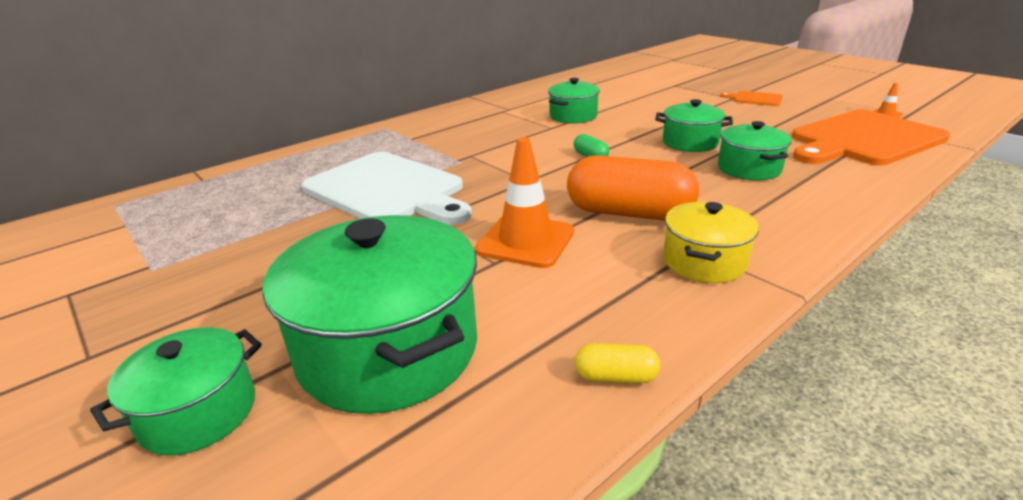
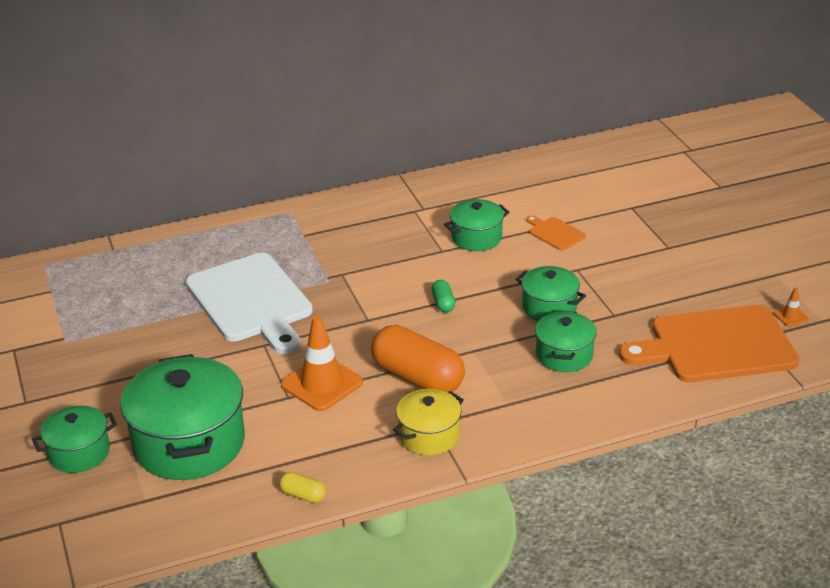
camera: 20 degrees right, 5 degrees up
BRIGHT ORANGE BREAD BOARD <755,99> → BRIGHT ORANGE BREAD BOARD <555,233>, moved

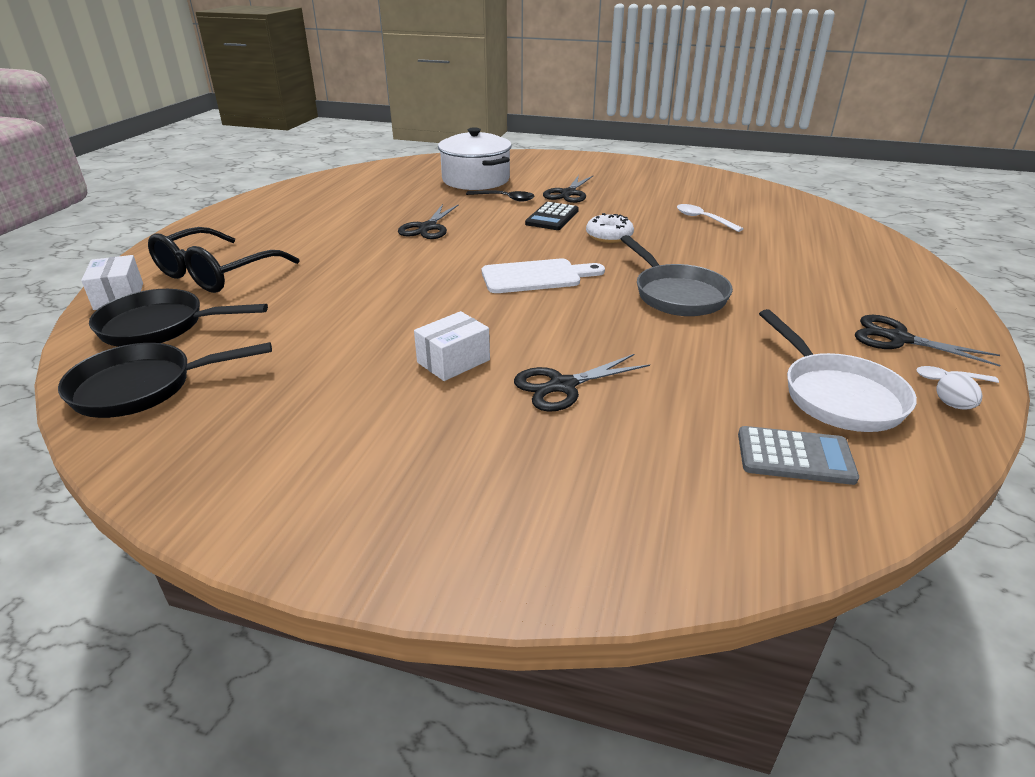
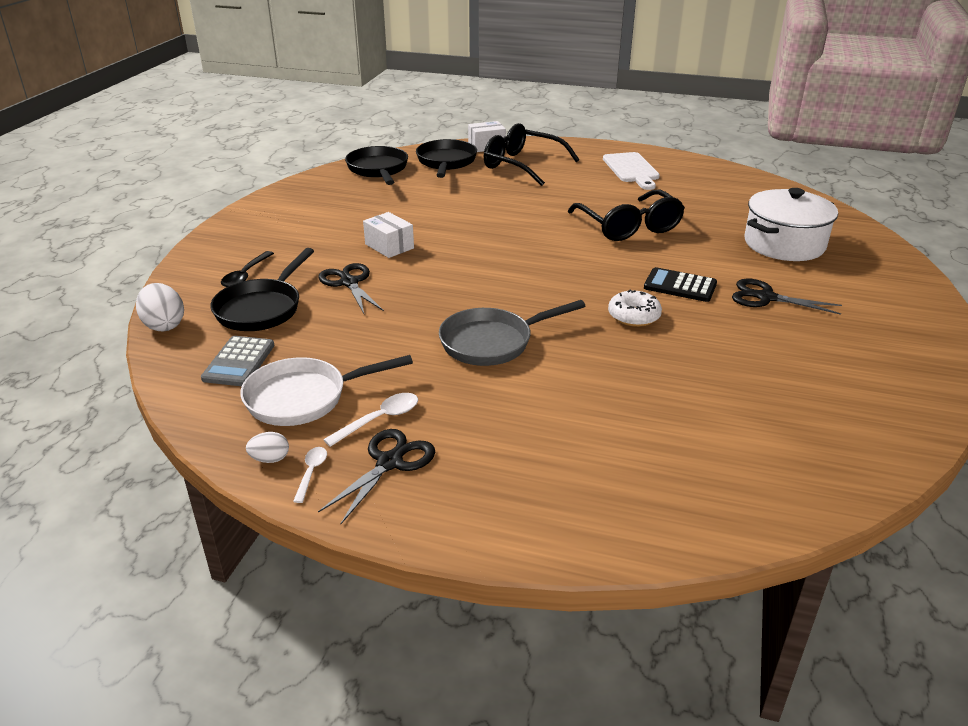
camera: 90 degrees right, 0 degrees up
BLACK PAIR OF SCISSORS <427,228> → BLACK SPECTACLES <629,227>
BLACK TABLESPOON <505,199> → BLACK TABLESPOON <246,275>, moved
PURE WHITE BREAD BOARD <536,276> → PURE WHITE BREAD BOARD <632,169>, moved
PURE WHITE TABLESPOON <703,219> → PURE WHITE TABLESPOON <379,420>, moved
- → PURE WHITE EGG <164,325>
- → BLACK FRYING PAN <262,308>

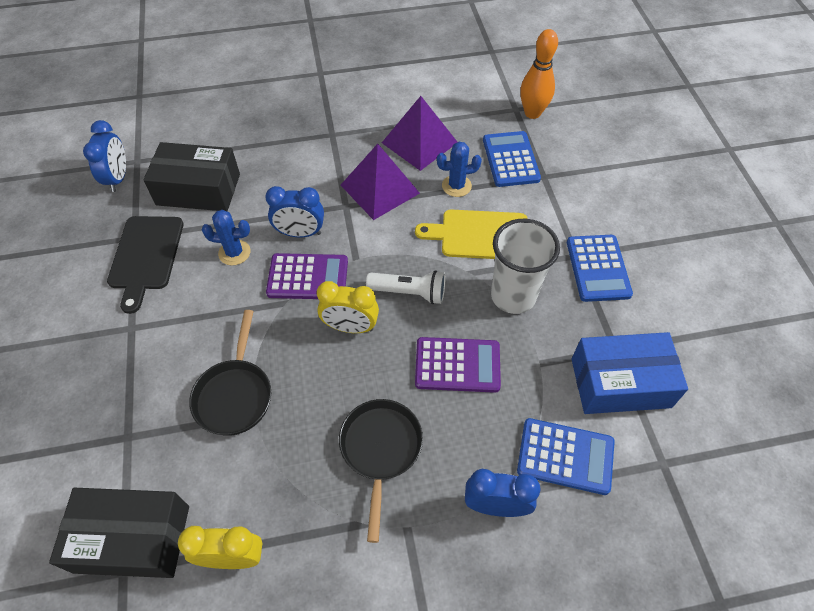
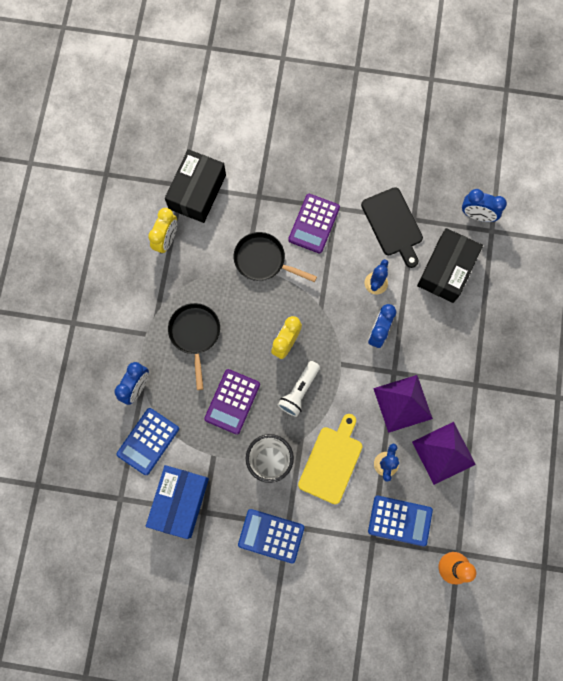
camera: 110 degrees right, 20 degrees up
BLACK BREAD BOARD <146,256> → BLACK BREAD BOARD <393,224>, 135 degrees counterclockwise
PURPLE CALCULATOR <308,277> → PURPLE CALCULATOR <314,223>, moved
BLACK FRYING PAN <380,450> → BLACK FRYING PAN <195,334>, 120 degrees counterclockwise

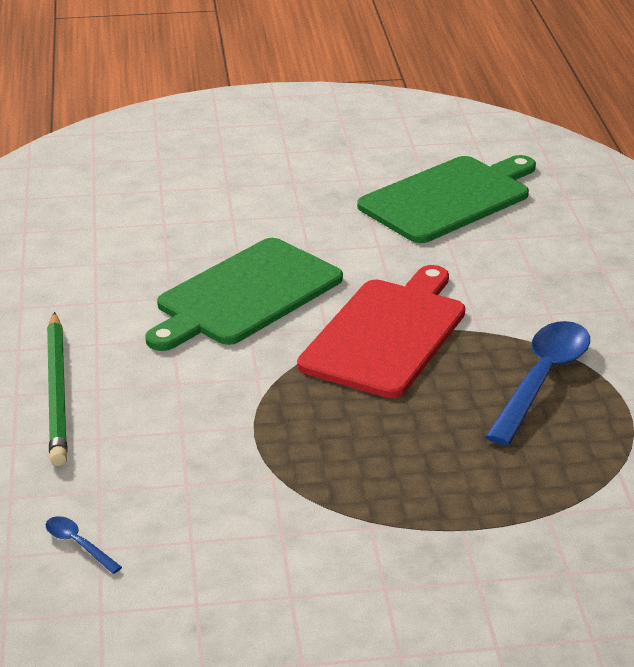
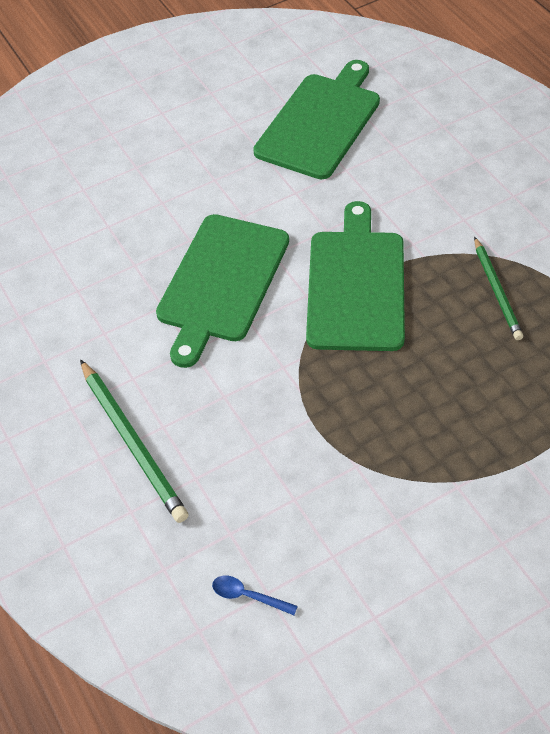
camera: 20 degrees left, 20 degrees up
RED BREAD BOARD <386,334> → LEAF-GREEN BREAD BOARD <356,285>
ROYAL BLUE TABLESPOON <542,380> → LEAF-GREEN WOODEN PENCIL <496,290>

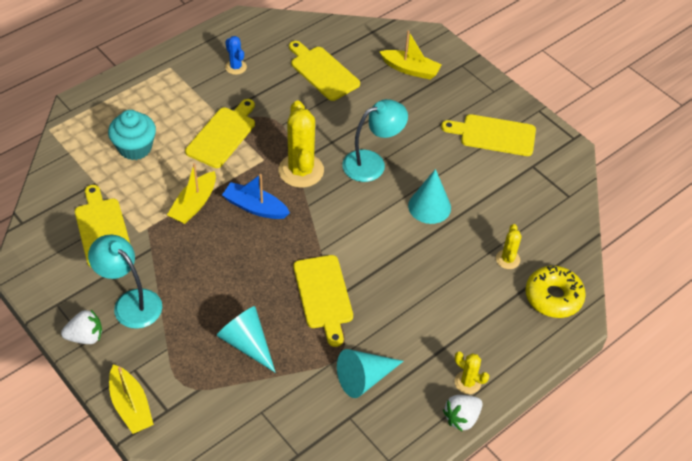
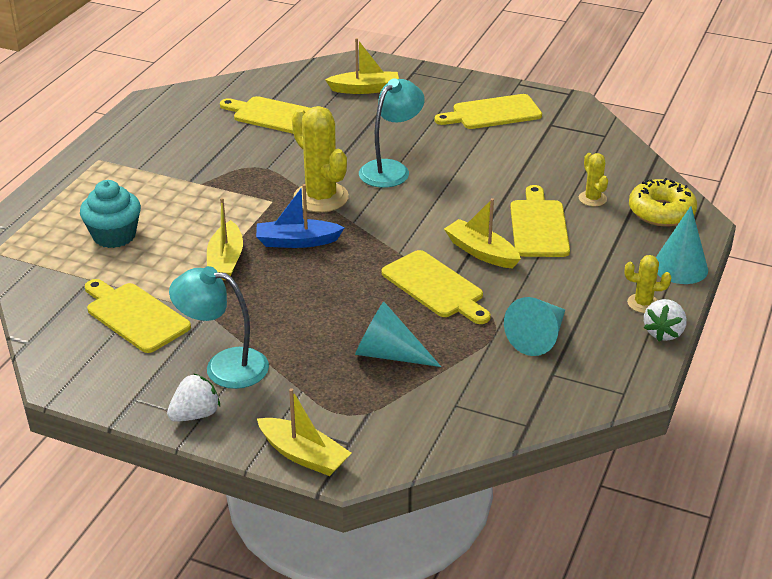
camera: 25 degrees left, 15 degrees down
BRIGHT YELLOW BREAD BOARD <222,135> → BRIGHT YELLOW BREAD BOARD <538,226>, moved
ROYAL BLUE SAGUARO CACTUS <236,67> → -
TEAL CONE SHAPE <429,206> → TEAL CONE SHAPE <680,267>, moved
- → BRIGHT YELLOW BOAT <481,252>

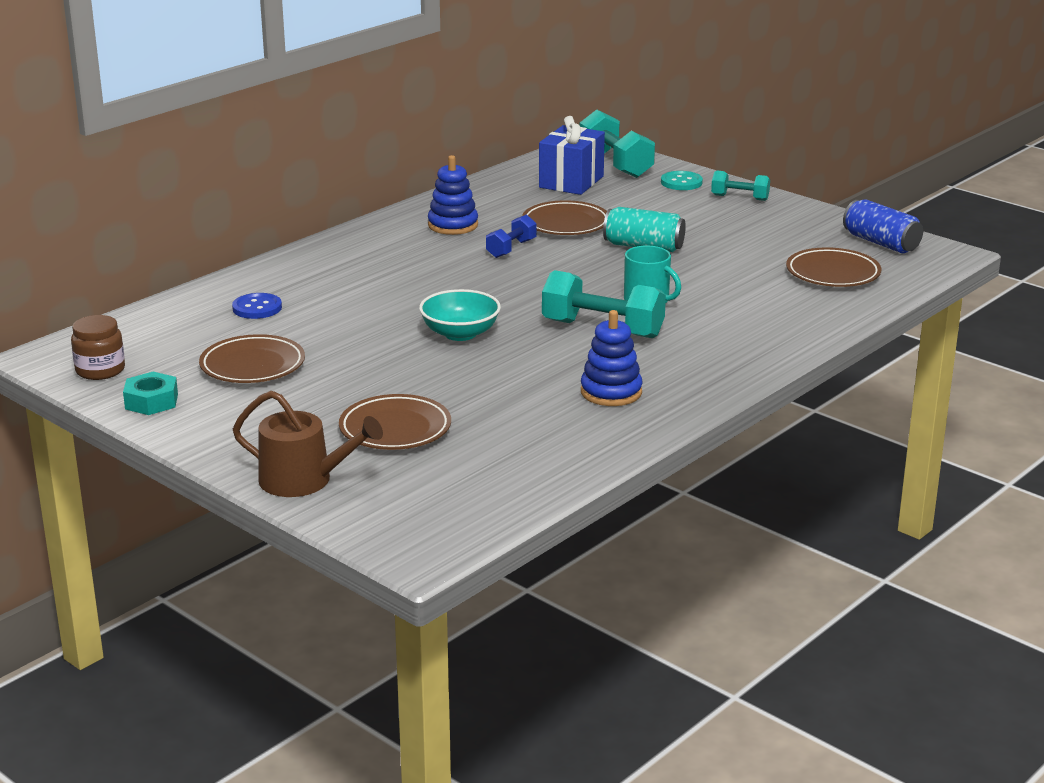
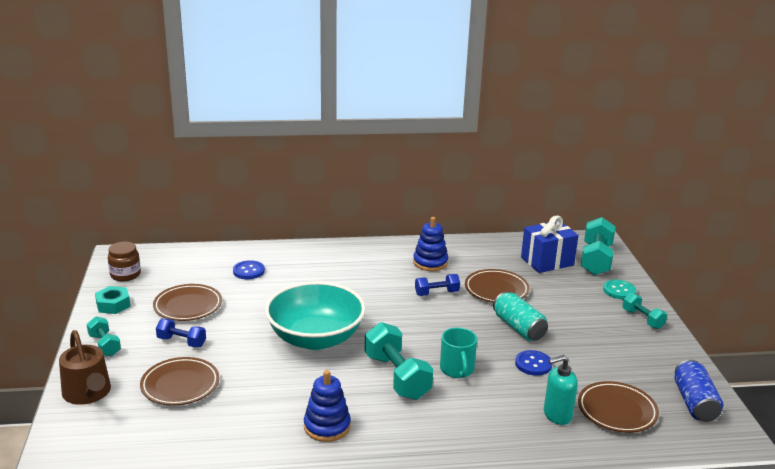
camera: 40 degrees right, 0 degrees up
TEAL SERVING BOWL <460,333> → TEAL SERVING BOWL <315,338>, x1.73
- → TEAL HAND WEIGHT <105,345>
- → ROYAL BLUE HAND WEIGHT <181,342>
- → ROYAL BLUE SEWING BUTTON <533,364>
- → TEAL PUMP BOTTLE <557,415>

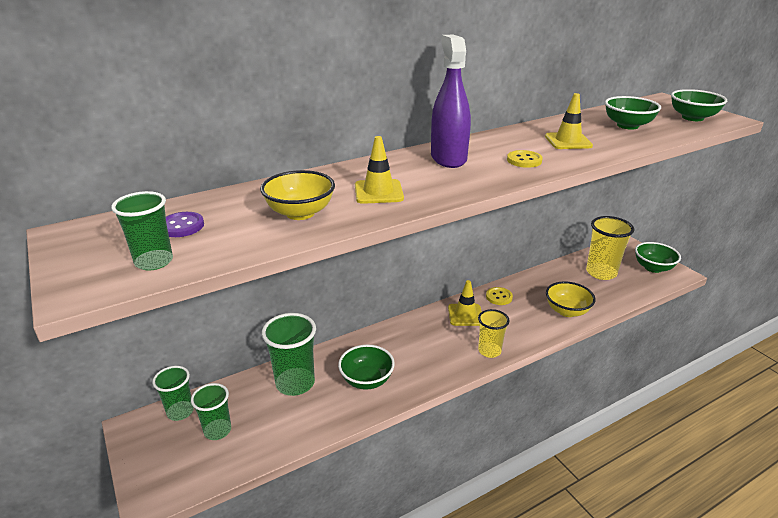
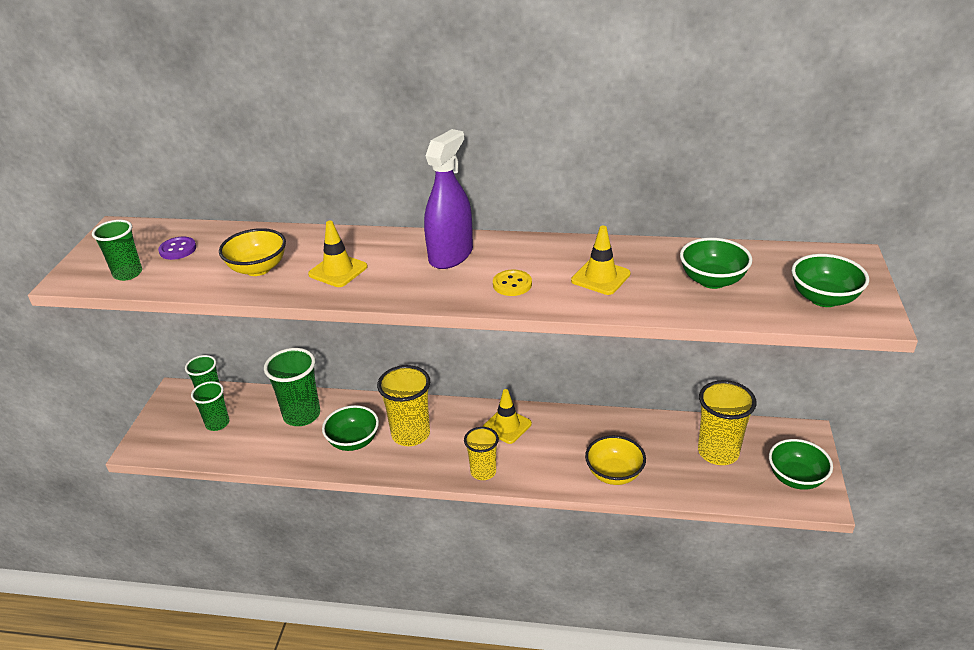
camera: 40 degrees right, 5 degrees up
BRIGHT YELLOW SEWING BUTTON <499,297> → -
- → BRIGHT YELLOW BEAKER <410,434>

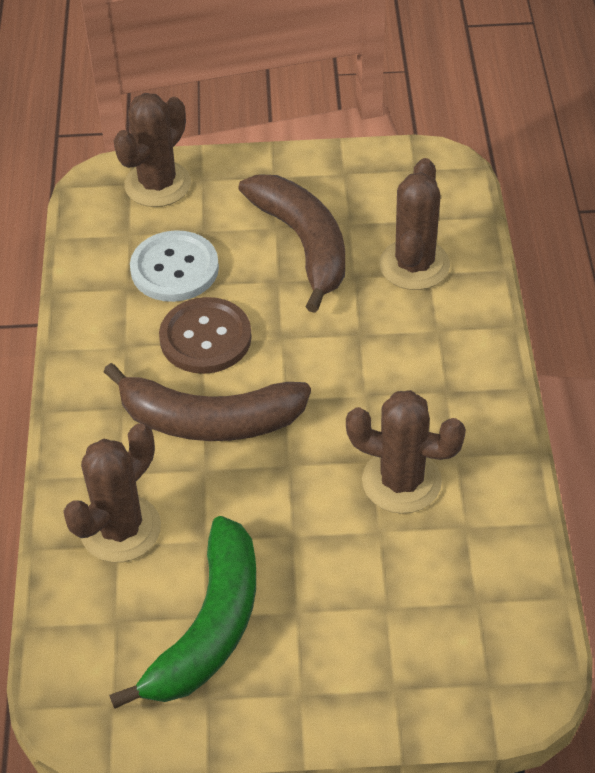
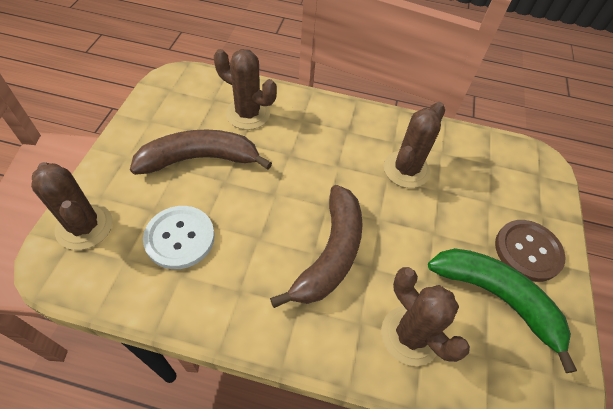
camera: 80 degrees left, 5 degrees up
RUSSET SEWING BUTTON <205,338> → RUSSET SEWING BUTTON <527,251>, moved

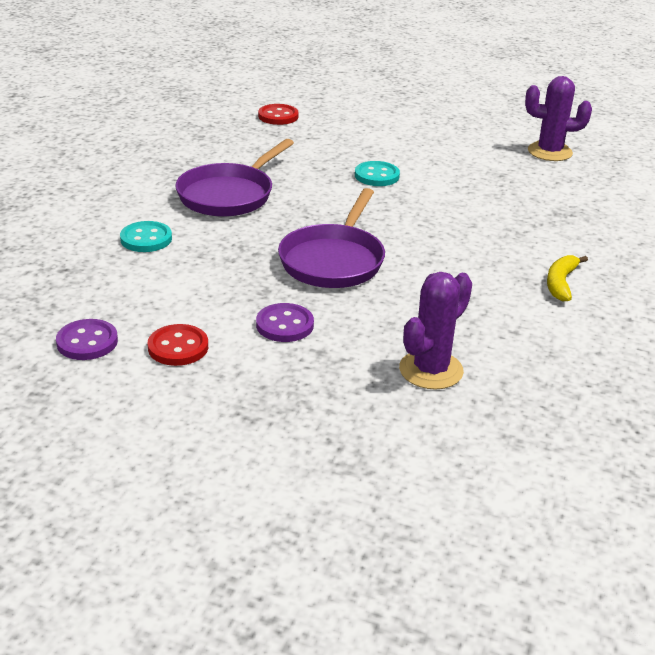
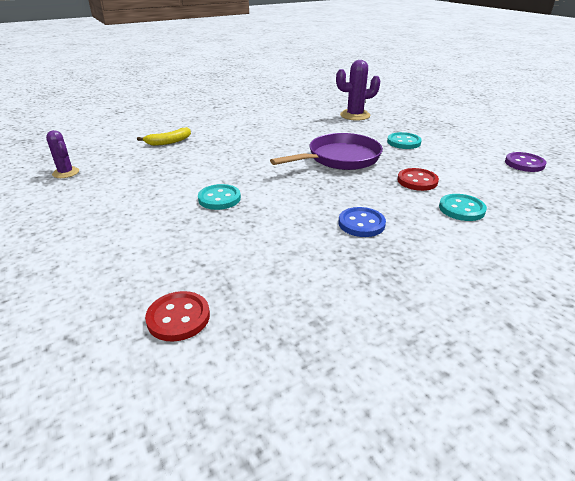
camera: 140 degrees left, 0 degrees up
RED SEWING BUTTON <178,347> → RED SEWING BUTTON <417,181>, moved
PURPLE FRYING PAN <229,195> → ROYAL BLUE SEWING BUTTON <361,224>
PURPLE SEWING BUTTON <284,325> → TEAL SEWING BUTTON <403,142>
PURPLE SAGUARO CACTUS <549,152> → PURPLE SAGUARO CACTUS <66,173>, x0.63
BRIGHT YELLOW BANANA FRUIT <561,283> → BRIGHT YELLOW BANANA FRUIT <168,142>, moved

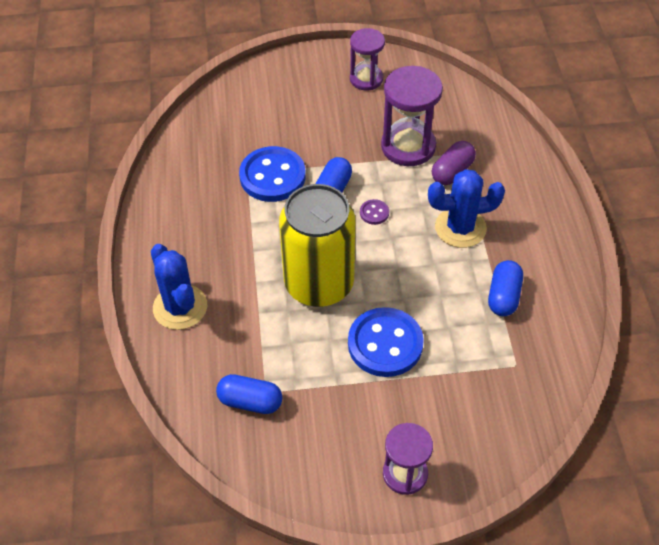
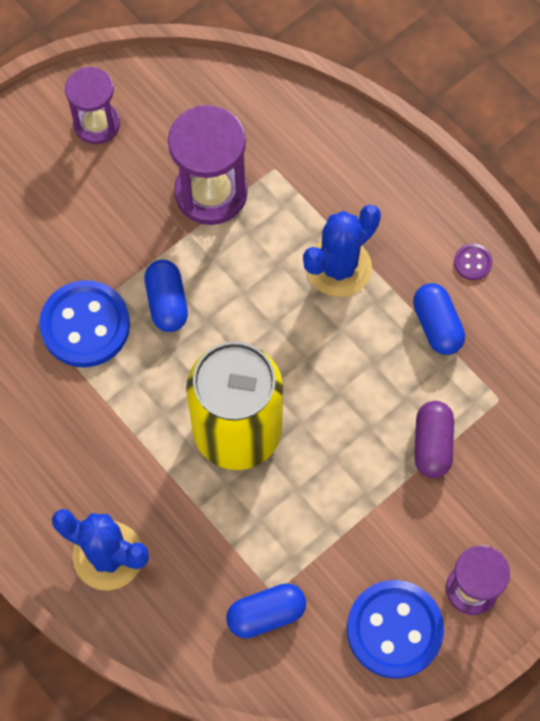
camera: 35 degrees left, 15 degrees up
ROYAL BLUE SEWING BUTTON <385,344> → ROYAL BLUE SEWING BUTTON <394,630>, moved
PURPLE SEWING BUTTON <374,213> → PURPLE SEWING BUTTON <472,262>, moved
PURPLE CAPSULE <452,172> → PURPLE CAPSULE <432,444>, moved

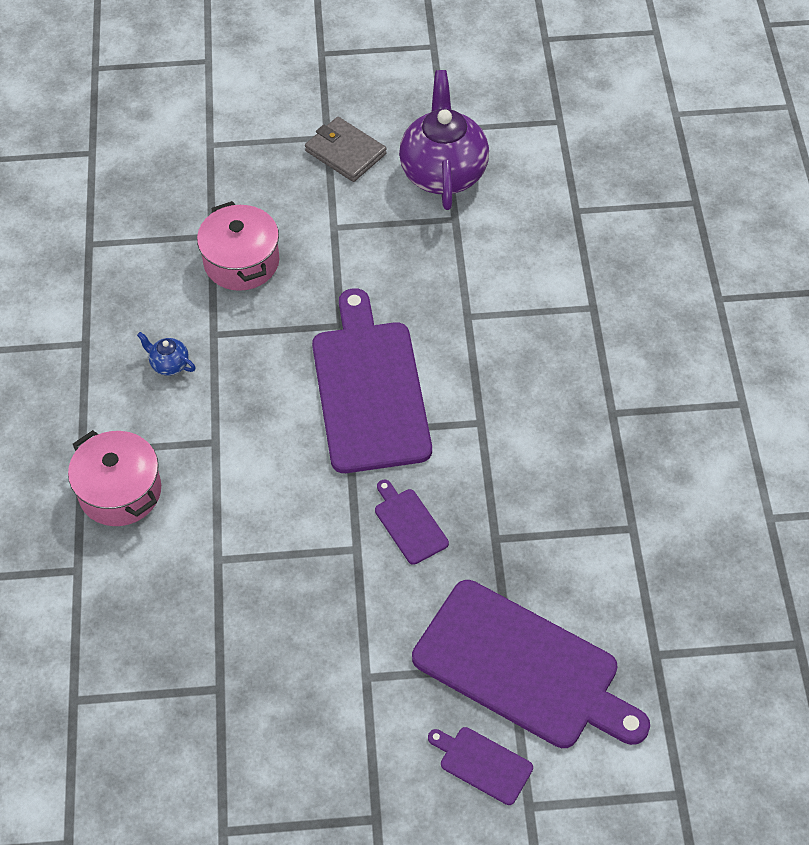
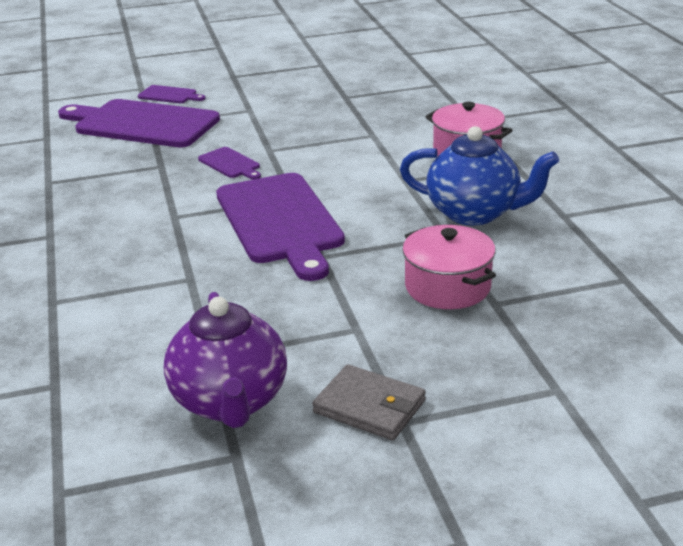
camera: 170 degrees right, 25 degrees down
ROYAL BLUE TEA POT <169,364> → ROYAL BLUE TEA POT <474,213>, x2.43

